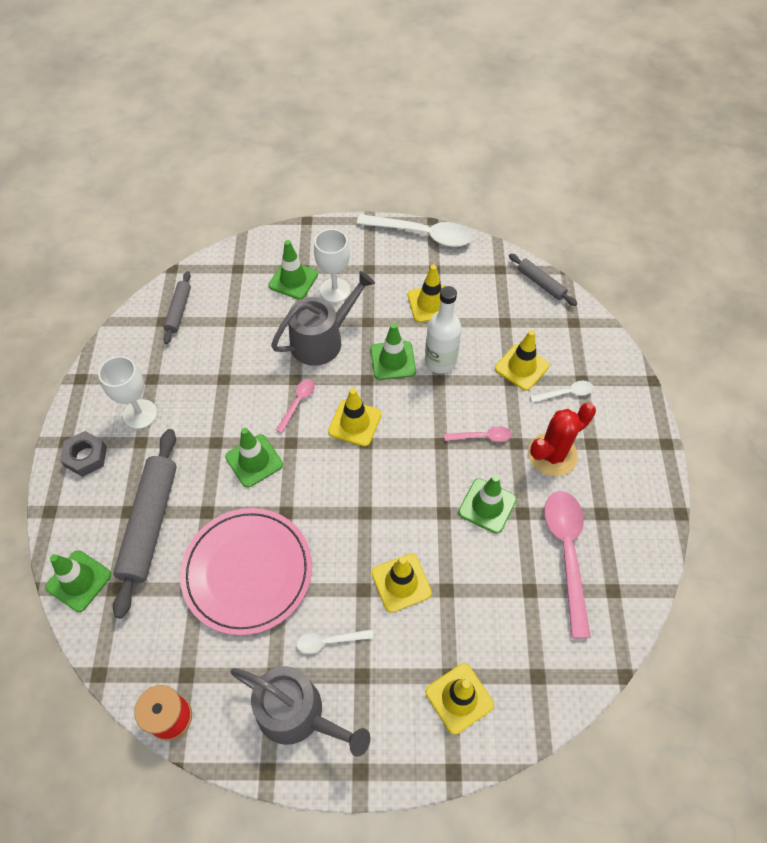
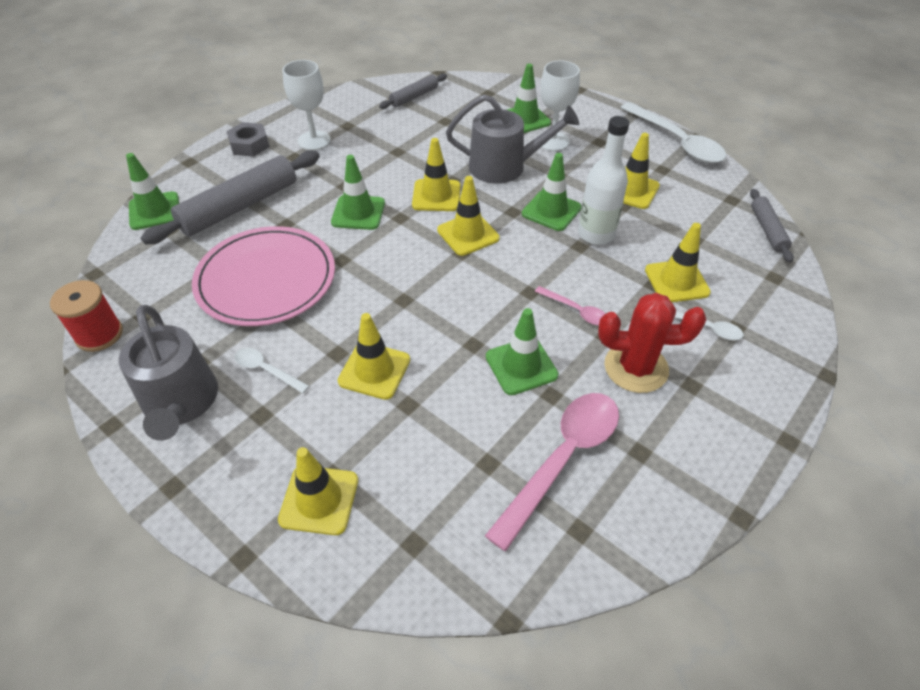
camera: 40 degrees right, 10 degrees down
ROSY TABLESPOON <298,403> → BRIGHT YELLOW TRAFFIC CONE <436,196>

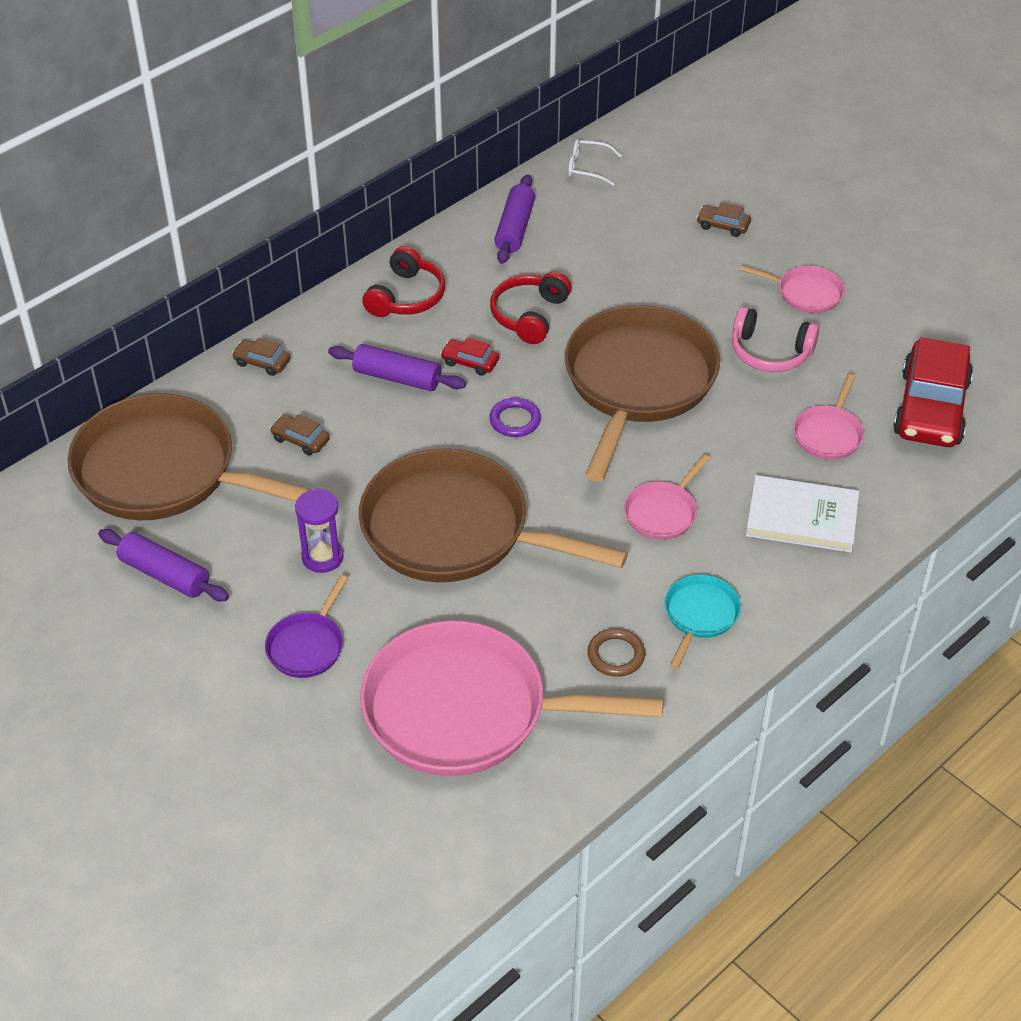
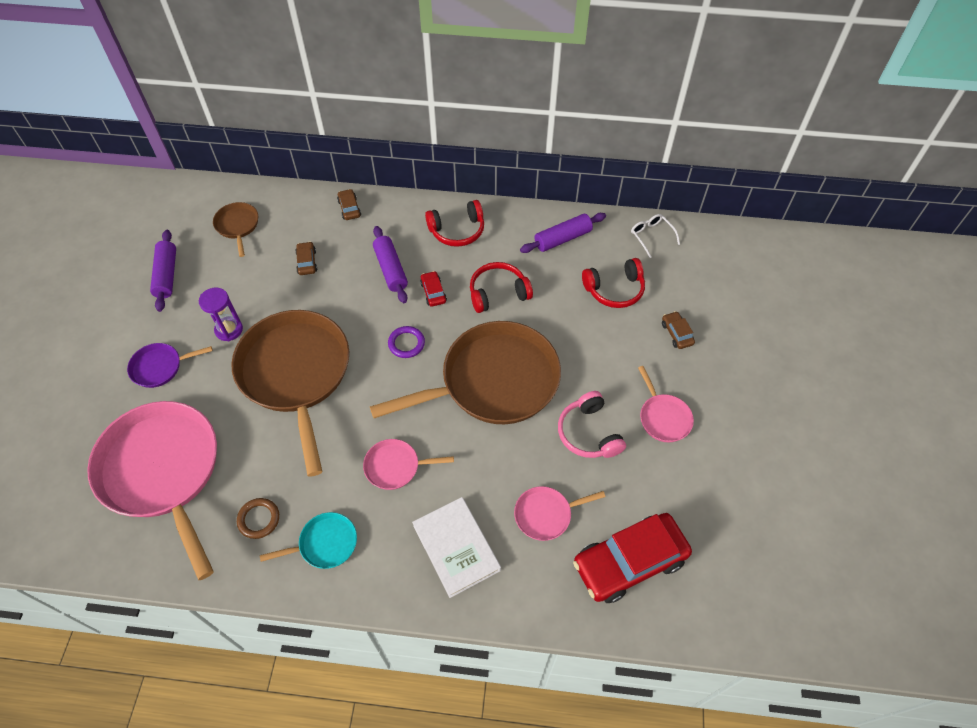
camera: 50 degrees right, 10 degrees up
RUSSET FRYING PAN <164,471> → RUSSET FRYING PAN <238,226>, x0.44
- → RED OVER-EAR HEADPHONES <614,290>

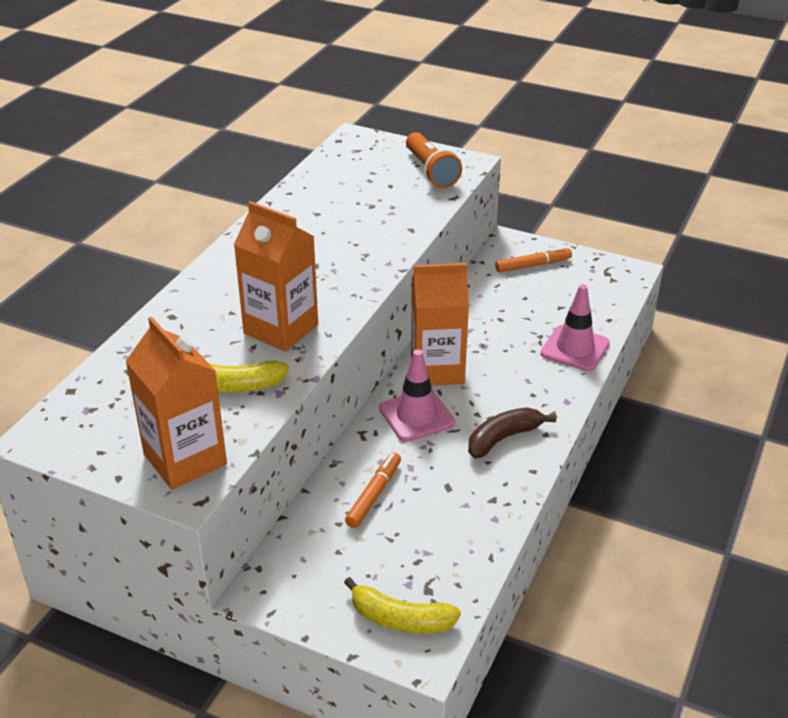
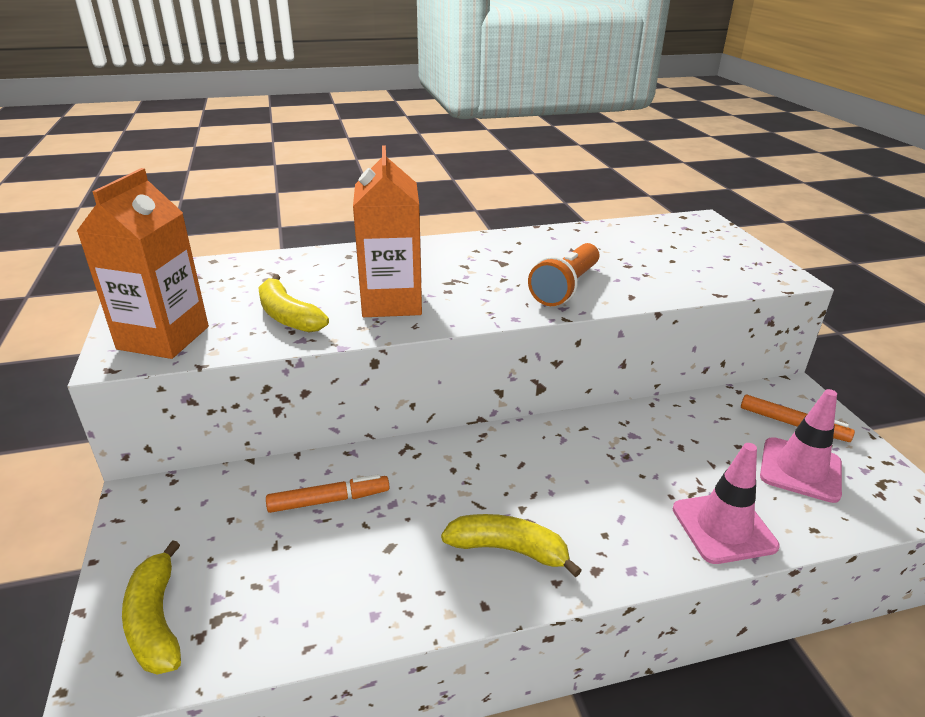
camera: 50 degrees right, 5 degrees down
ROSY TRAFFIC CONE <416,416> → ROSY TRAFFIC CONE <800,470>, moved
BRIGHT ORANGE FLASHLIGHT <431,171> → BRIGHT ORANGE FLASHLIGHT <565,288>, moved
BRIGHT ORANGE CARTON <437,370> → -
RUSSET BANANA FRUIT <503,438> → BRIGHT YELLOW BANANA FRUIT <508,549>

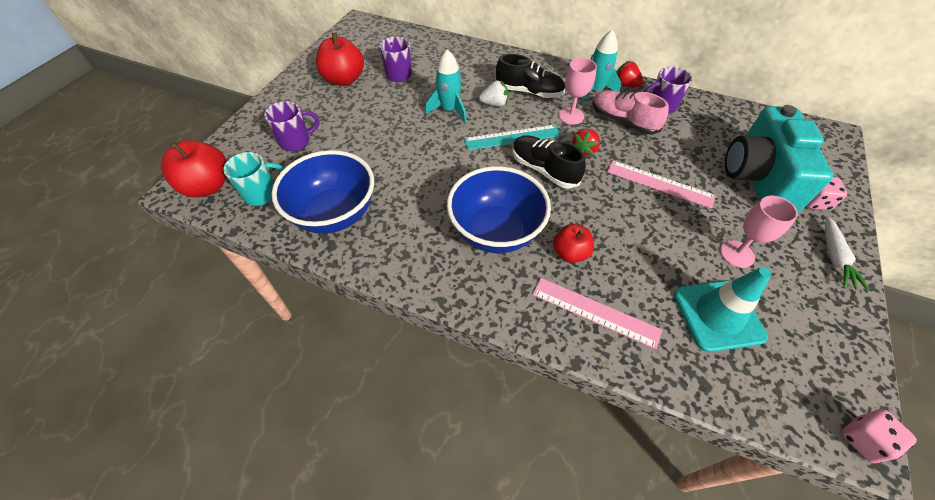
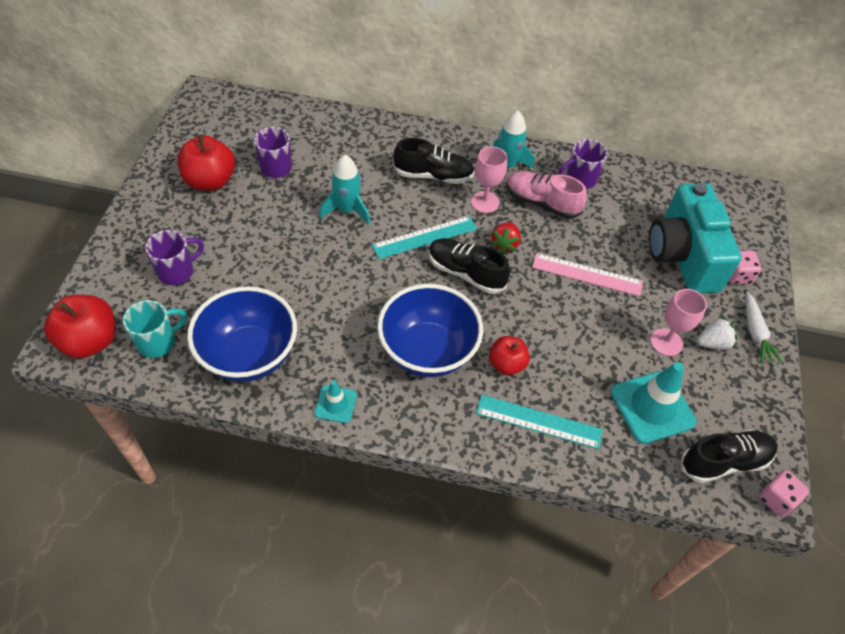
camera: 15 degrees left, 0 degrees up
PURE WHITE BERRY <494,104> → PURE WHITE BERRY <712,343>, moved
ROSY MEASURING STICK <595,312> → TEAL MEASURING STICK <539,421>
RED BERRY <625,85> → -
- → TEAL TRAFFIC CONE <335,404>
- → BLACK LACE-UP SHOE <724,461>

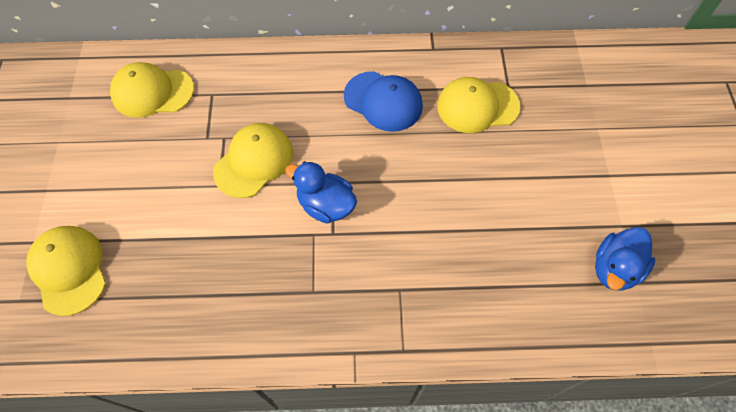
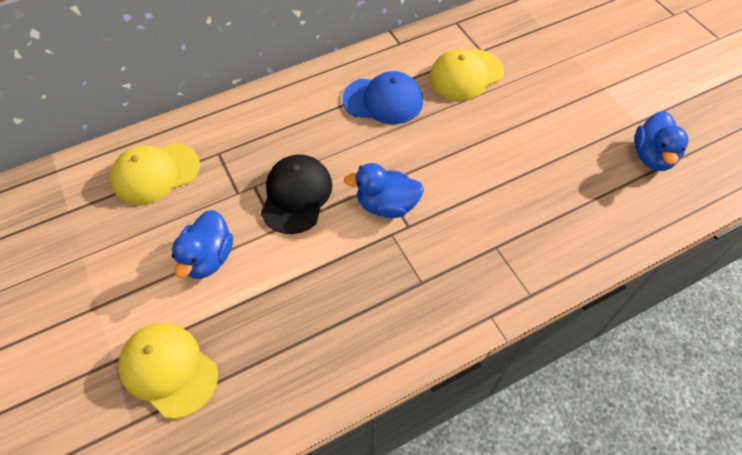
camera: 25 degrees left, 5 degrees down
BRIGHT YELLOW CAP <254,161> → BLACK CAP <296,195>
- → ROYAL BLUE DUCK <208,258>

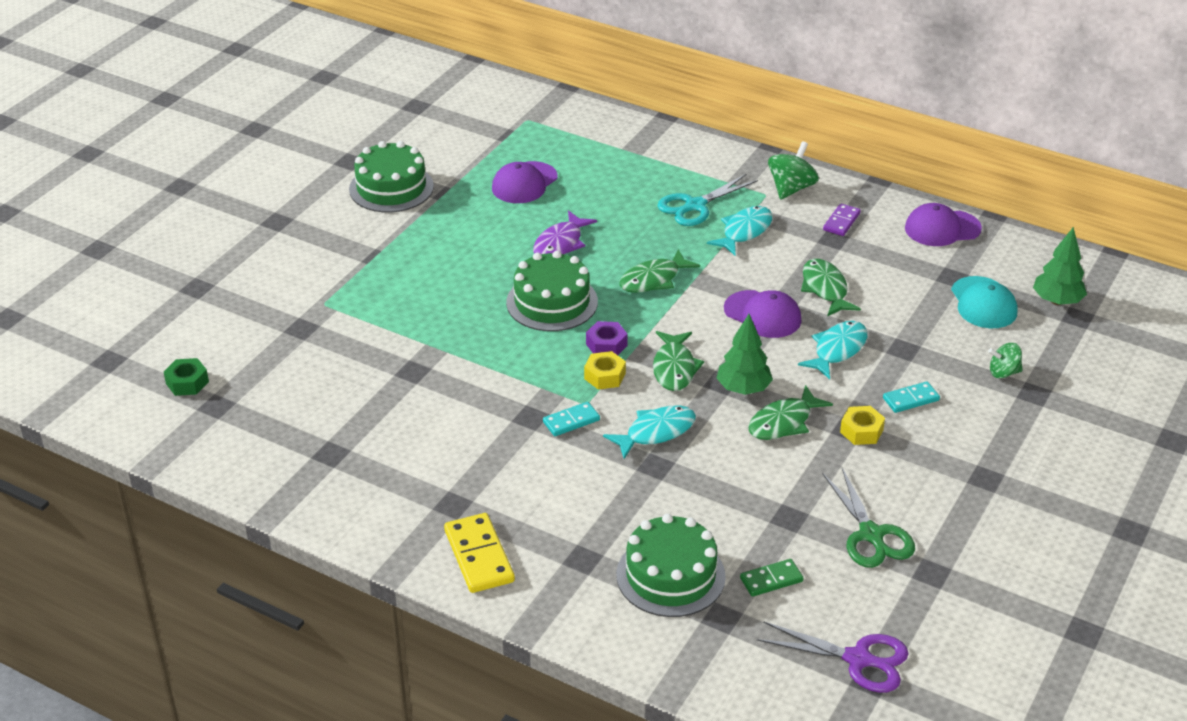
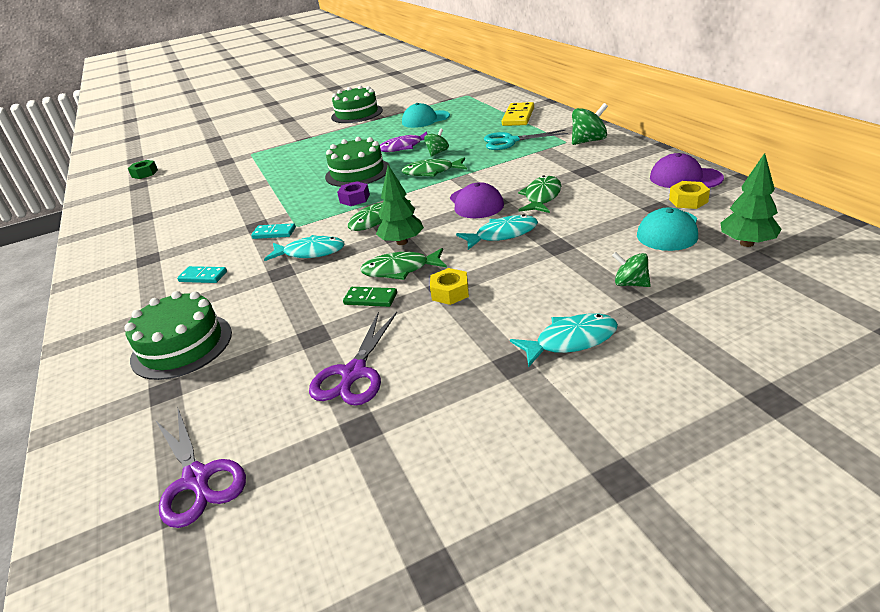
camera: 40 degrees right, 5 degrees down
BRIGHT YELLOW DOMINO <479,556> → BRIGHT YELLOW DOMINO <518,117>, moved
PURPLE CAP <524,183> → TEAL CAP <425,119>
BRIGHT YELLOW HEX NUT <604,376> → BRIGHT YELLOW HEX NUT <688,201>, moved
TEAL TOY FISH <744,231> → TEAL TOY FISH <570,341>, moved
LEAF-GREEN DOMINO <771,580> → LEAF-GREEN DOMINO <370,299>, moved
LEAF-GREEN PAIR OF SCISSORS <871,535> → PURPLE PAIR OF SCISSORS <354,373>
PURPLE DOMINO <841,222> → -
TEAL DOMINO <910,399> → TEAL DOMINO <203,276>, moved
- → LEAF-GREEN WHIRLIGIG <437,152>

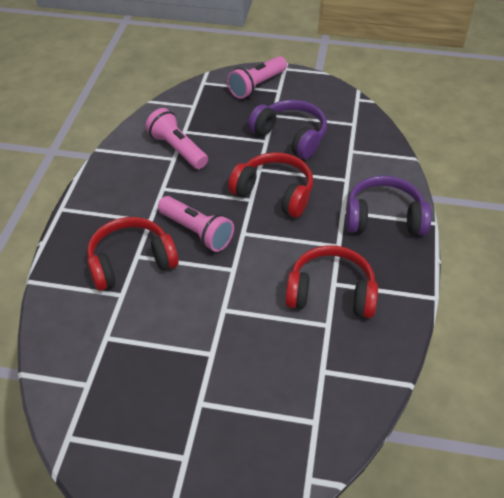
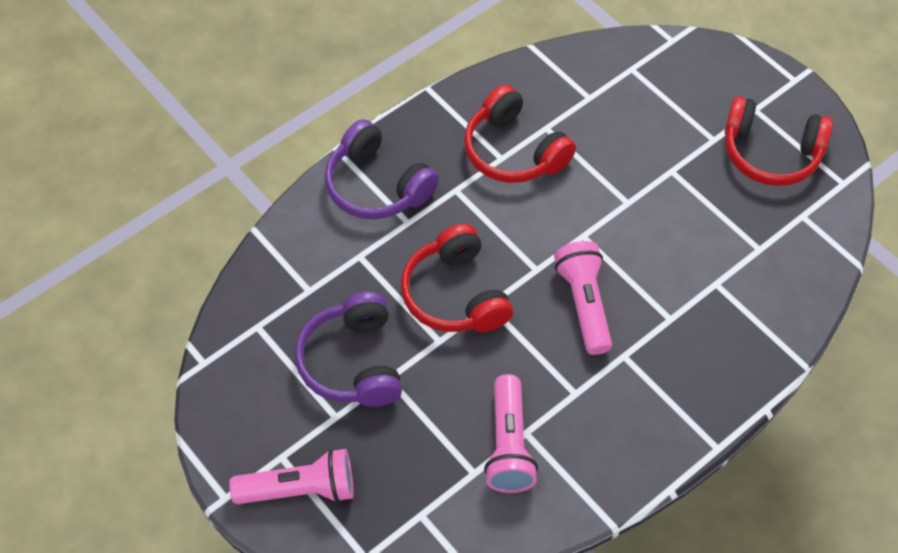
camera: 140 degrees left, 10 degrees up
RED OVER-EAR HEADPHONES <131,262> → RED OVER-EAR HEADPHONES <770,153>, moved

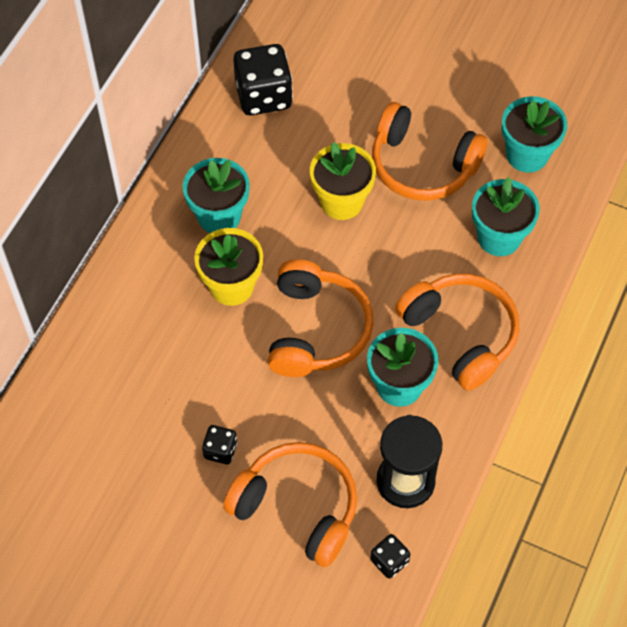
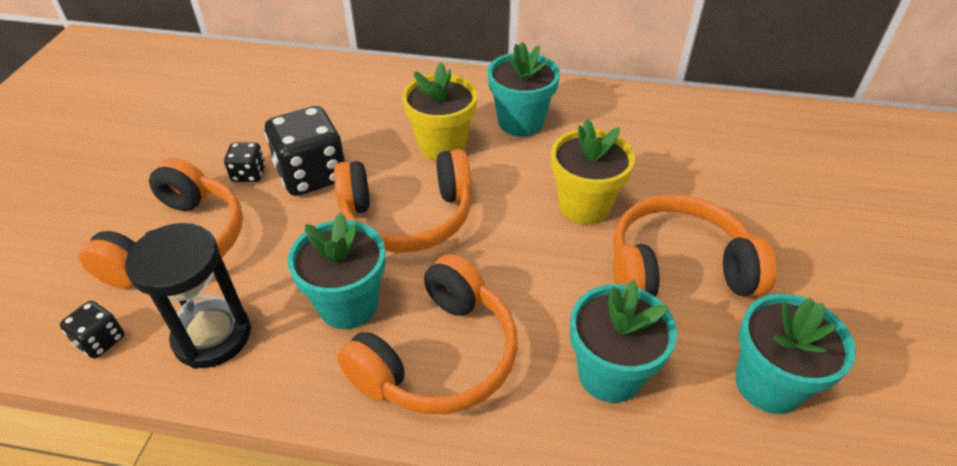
camera: 75 degrees right, 15 degrees down
BLACK DICE <263,96> → BLACK DICE <312,175>, moved
BRIGHT ORANGE OVER-EAR HEADPHONES <422,165> → BRIGHT ORANGE OVER-EAR HEADPHONES <678,269>, 75 degrees clockwise

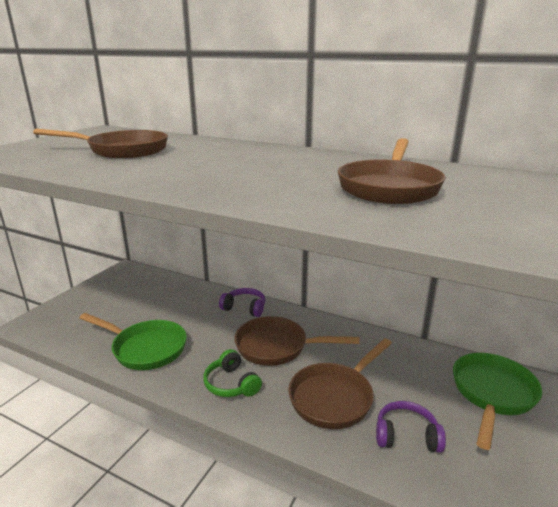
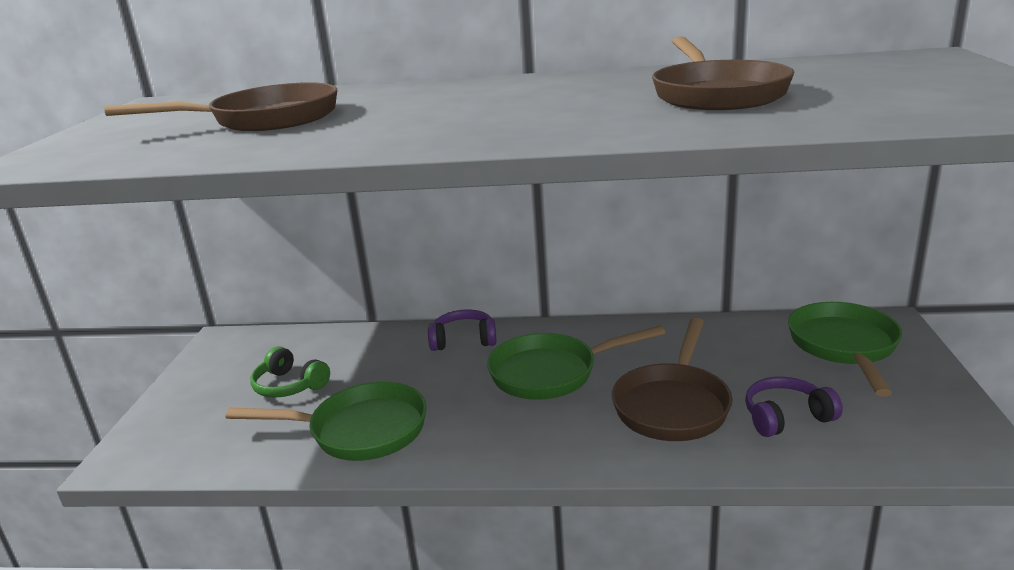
camera: 20 degrees left, 0 degrees up
LEAF-GREEN OVER-EAR HEADPHONES <231,384> → LEAF-GREEN OVER-EAR HEADPHONES <289,385>, moved
RUSSET FRYING PAN <277,347> → LEAF-GREEN FRYING PAN <551,373>

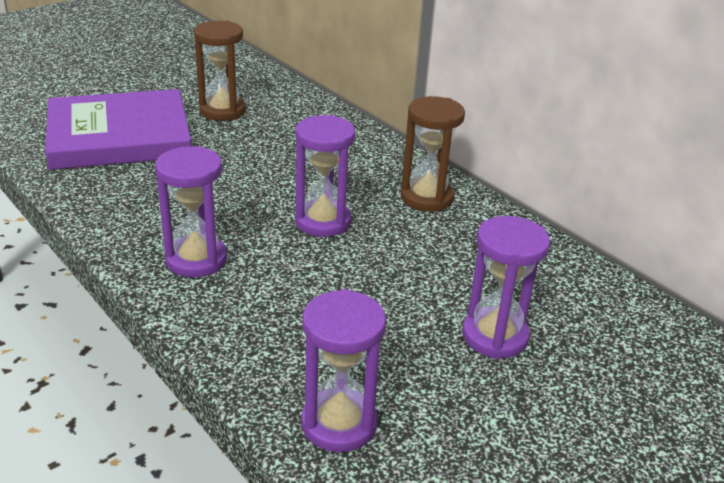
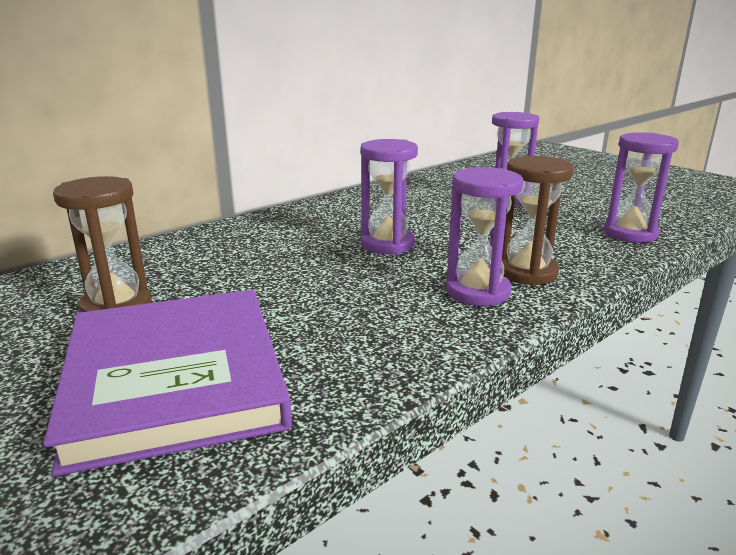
camera: 90 degrees left, 10 degrees down
RUSSET HOURGLASS <426,198> → RUSSET HOURGLASS <527,273>, moved

